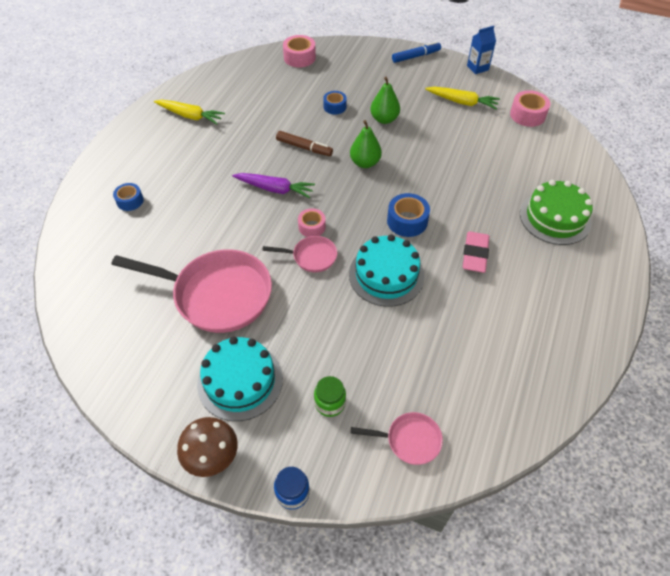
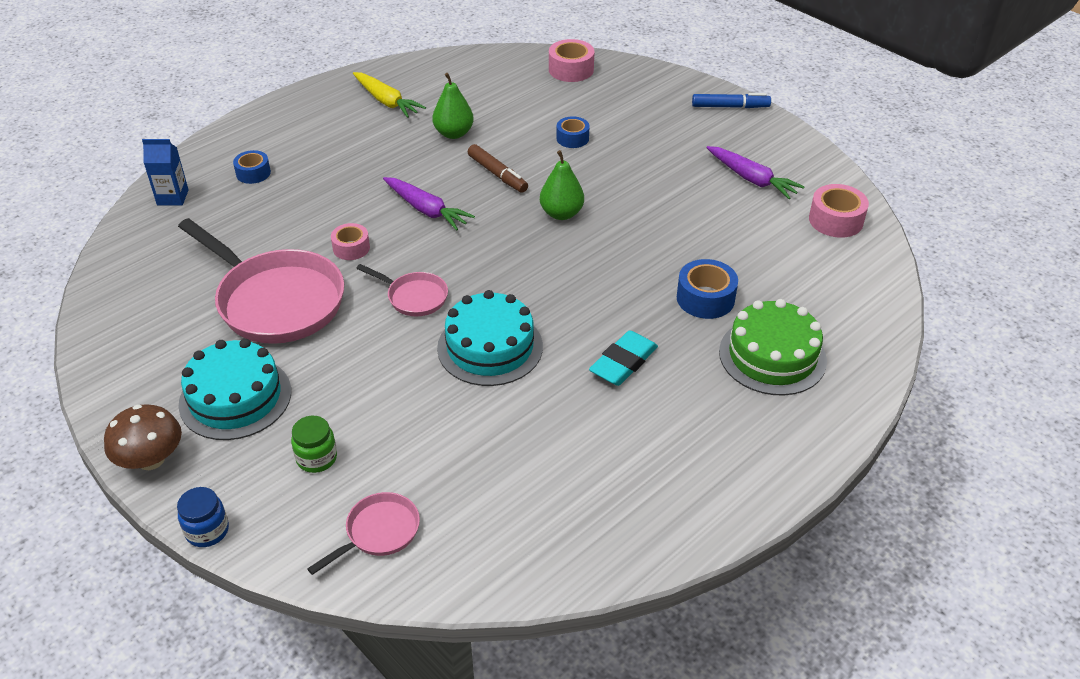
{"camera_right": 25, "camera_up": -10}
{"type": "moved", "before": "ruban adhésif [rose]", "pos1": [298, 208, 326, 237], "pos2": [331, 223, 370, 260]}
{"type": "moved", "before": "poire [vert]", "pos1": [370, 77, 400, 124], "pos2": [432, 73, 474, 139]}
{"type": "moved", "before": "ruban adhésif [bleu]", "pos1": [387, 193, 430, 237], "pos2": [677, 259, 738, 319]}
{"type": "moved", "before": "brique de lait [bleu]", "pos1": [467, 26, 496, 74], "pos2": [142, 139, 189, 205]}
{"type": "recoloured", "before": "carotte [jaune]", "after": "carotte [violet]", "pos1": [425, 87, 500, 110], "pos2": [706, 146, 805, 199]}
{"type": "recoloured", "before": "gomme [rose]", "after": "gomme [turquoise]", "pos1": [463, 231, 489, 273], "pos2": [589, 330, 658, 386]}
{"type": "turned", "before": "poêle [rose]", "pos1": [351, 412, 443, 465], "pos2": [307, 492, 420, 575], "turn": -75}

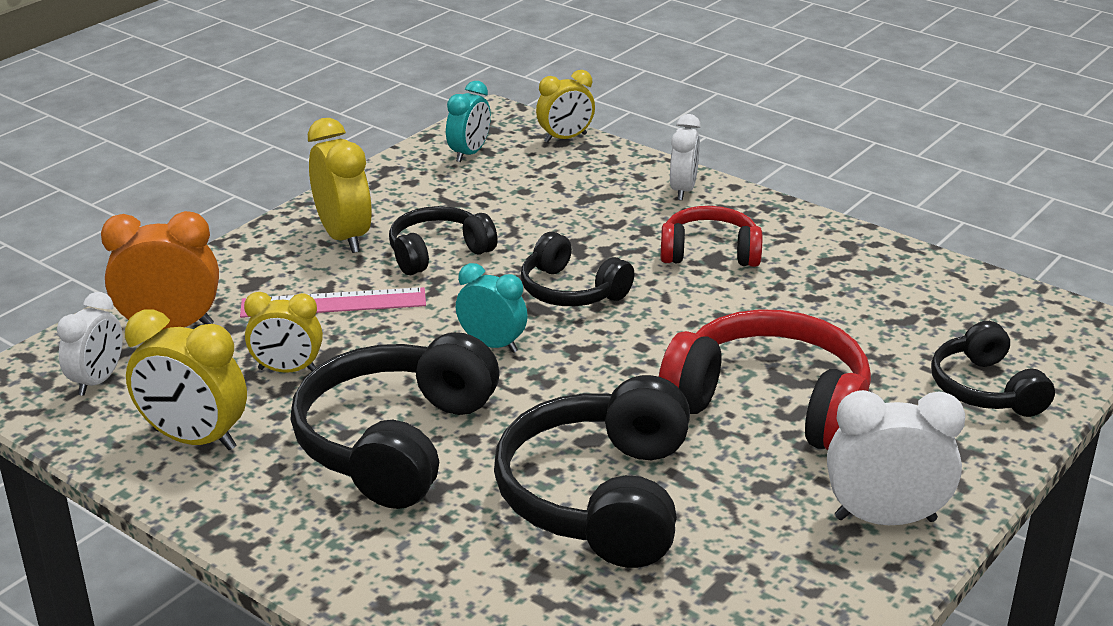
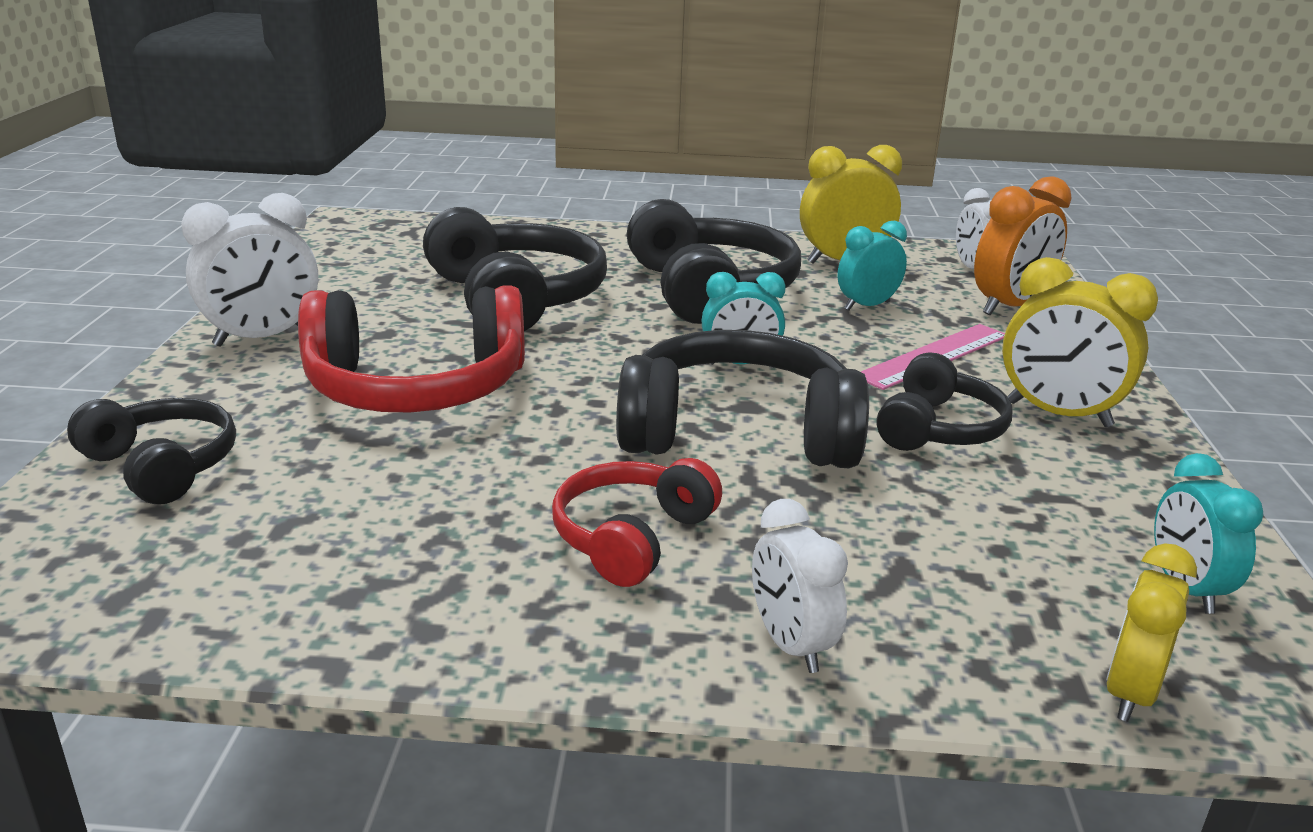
{"camera_right": 145, "camera_up": -5}
{"type": "recoloured", "before": "réveil [jaune]", "after": "réveil [turquoise]", "pos1": [244, 292, 323, 373], "pos2": [837, 221, 907, 311]}
{"type": "turned", "before": "casque audio [rouge]", "pos1": [660, 206, 762, 267], "pos2": [552, 458, 722, 587], "turn": 150}
{"type": "resized", "before": "casque audio [noir]", "pos1": [521, 232, 634, 306], "pos2": [616, 330, 869, 468], "scale": 1.7}

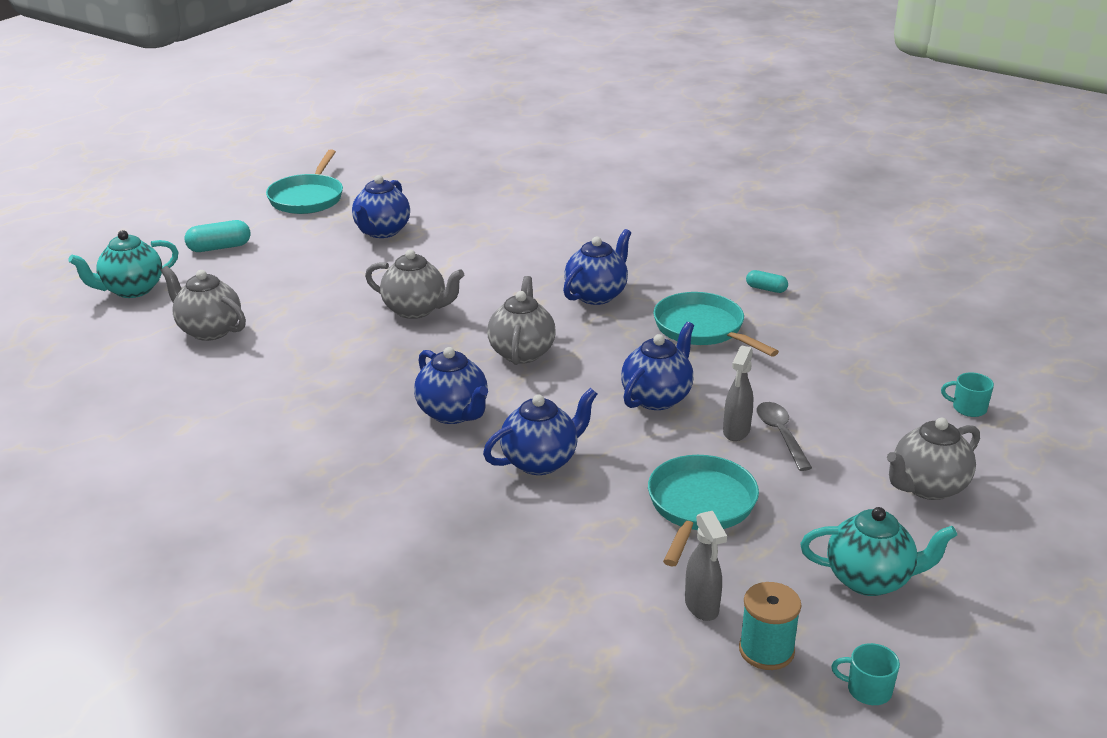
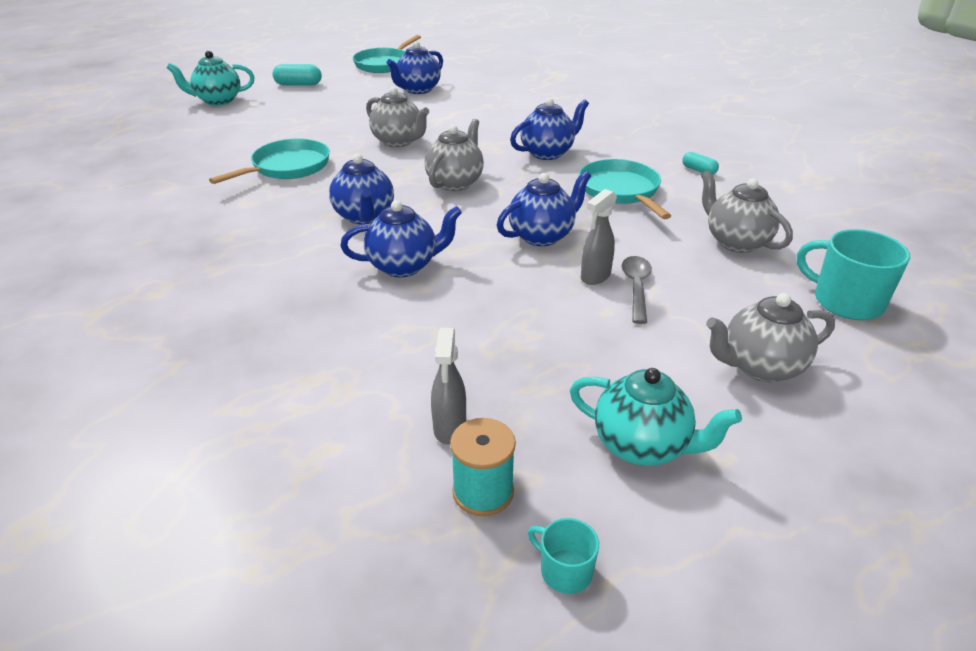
{"camera_right": 20, "camera_up": 5}
{"type": "moved", "before": "théière [gris]", "pos1": [161, 266, 246, 341], "pos2": [701, 170, 793, 253]}
{"type": "moved", "before": "poêle [turquoise]", "pos1": [648, 455, 759, 566], "pos2": [209, 138, 330, 184]}
{"type": "resized", "before": "tasse [turquoise]", "pos1": [941, 372, 994, 417], "pos2": [797, 229, 910, 320], "scale": 1.92}

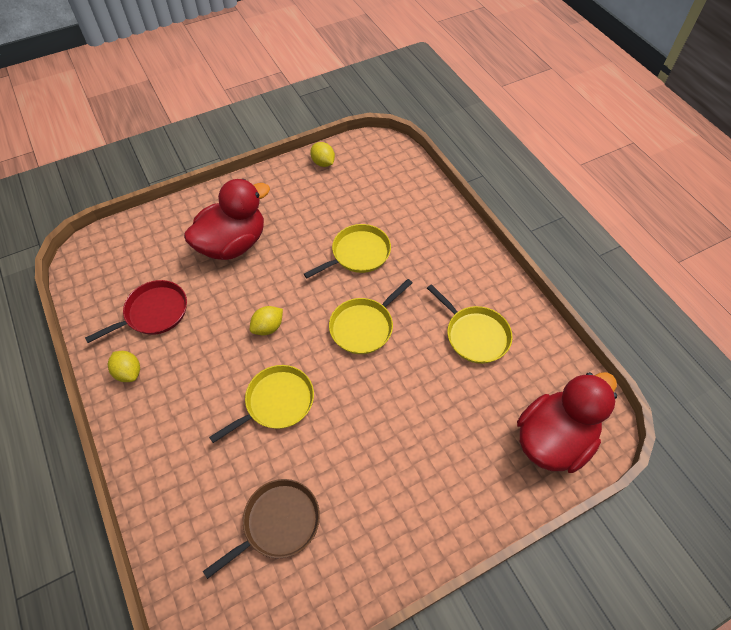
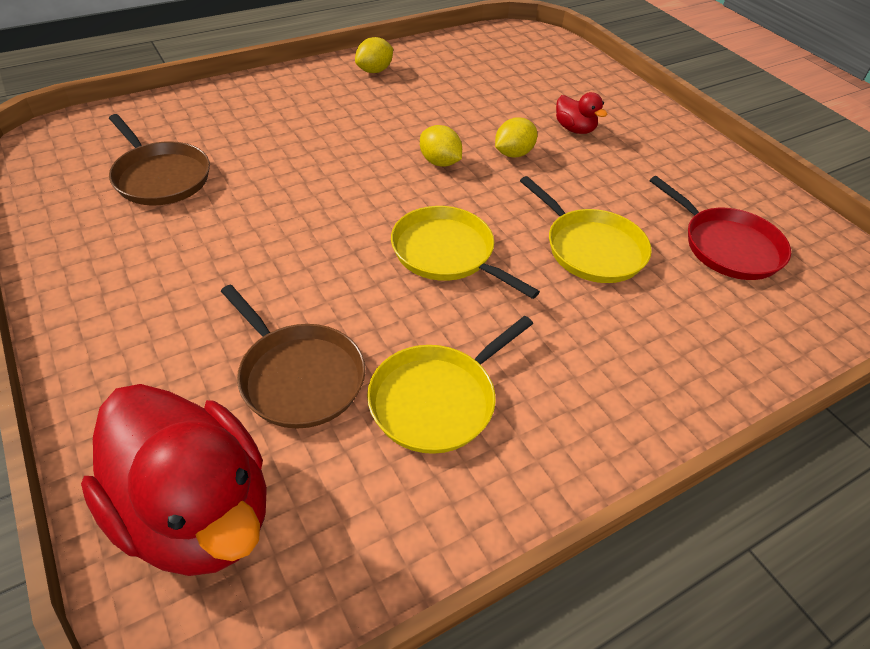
{"camera_right": 85, "camera_up": -10}
{"type": "removed", "before": "poêle [jaune]", "pos1": [209, 365, 314, 443]}
{"type": "added", "after": "poêle [marron]", "pos2": [221, 285, 365, 429]}
{"type": "moved", "before": "poêle [rouge]", "pos1": [85, 280, 187, 343], "pos2": [650, 176, 791, 280]}
{"type": "moved", "before": "citron [jaune]", "pos1": [310, 142, 335, 167], "pos2": [495, 117, 537, 157]}
{"type": "resized", "before": "canard [rouge]", "pos1": [184, 179, 270, 260], "pos2": [556, 92, 607, 134], "scale": 0.43}

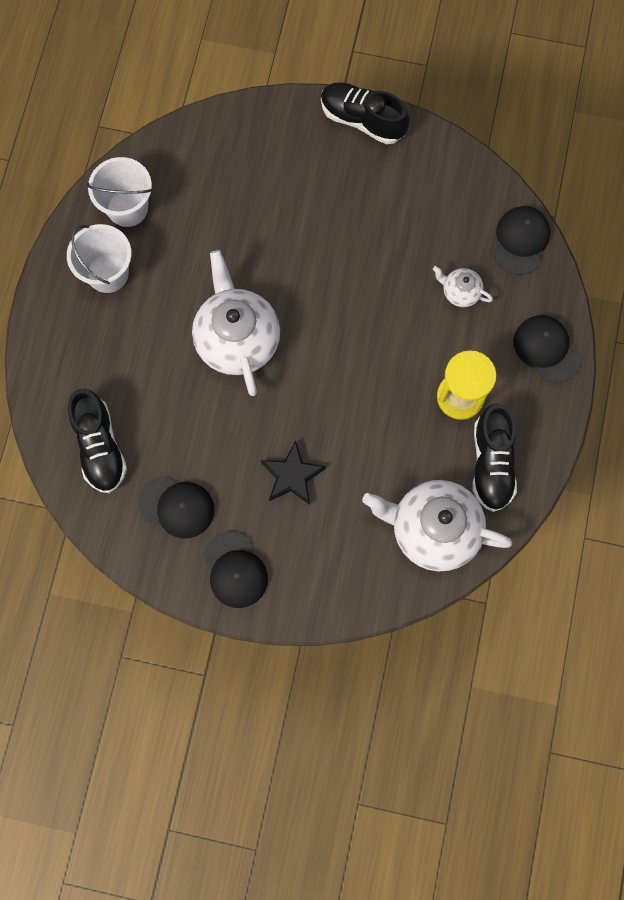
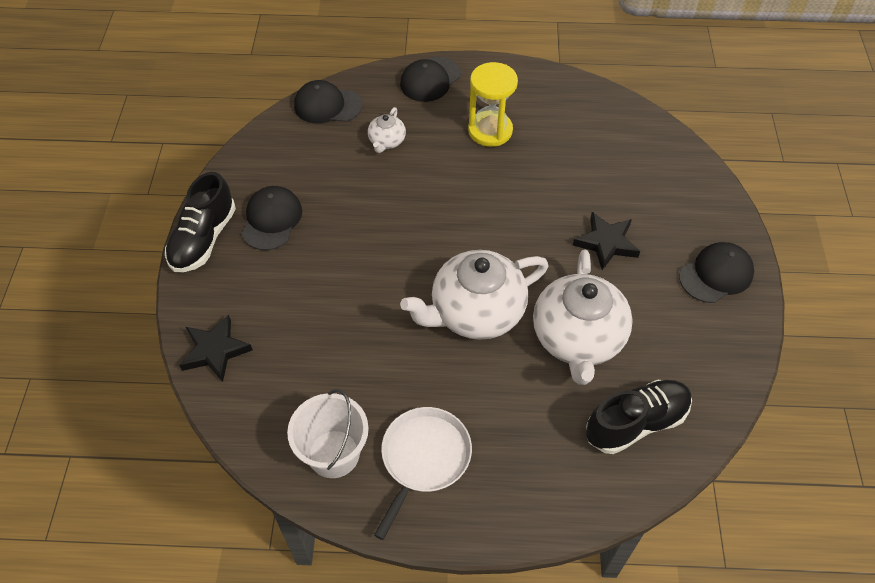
{"camera_right": -100, "camera_up": -20}
{"type": "removed", "before": "chaussure [noir]", "pos1": [472, 403, 517, 512]}
{"type": "added", "after": "étoile [noir]", "pos2": [179, 315, 253, 382]}
{"type": "moved", "before": "casquette [noir]", "pos1": [138, 476, 214, 539], "pos2": [241, 186, 302, 250]}
{"type": "moved", "before": "théière [blanc]", "pos1": [362, 480, 512, 571], "pos2": [533, 249, 633, 385]}
{"type": "replaced", "before": "seau [blanc]", "after": "poêle [blanc]", "pos1": [67, 224, 132, 293], "pos2": [374, 407, 472, 540]}

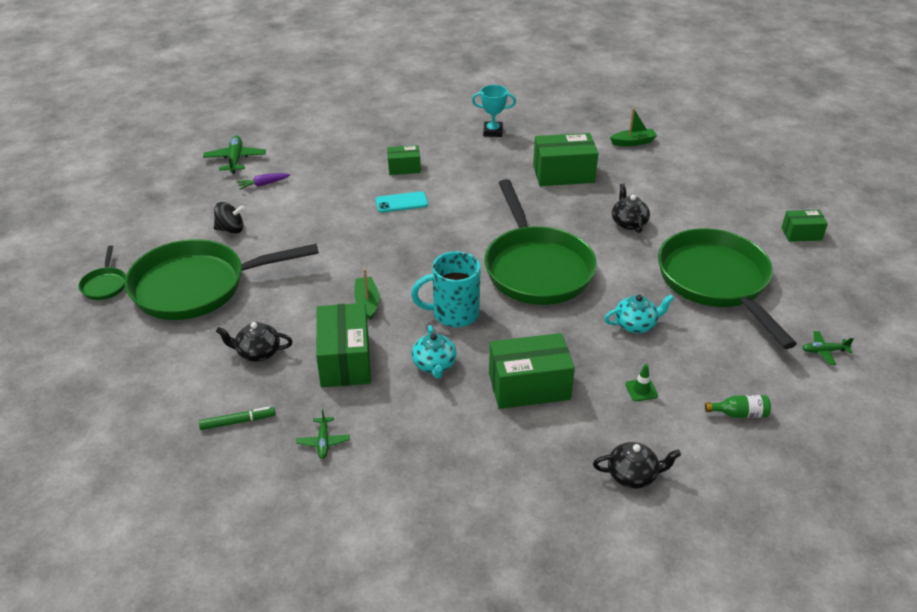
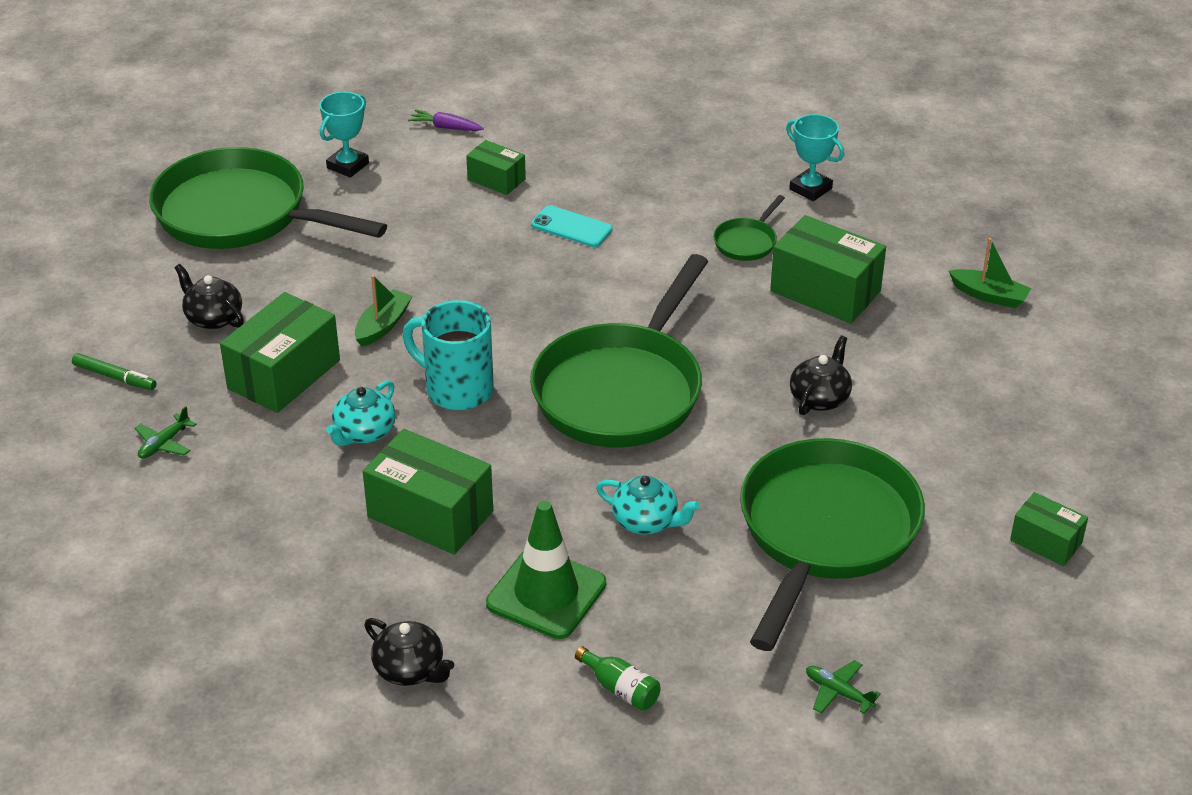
{"camera_right": 40, "camera_up": 0}
{"type": "removed", "before": "avion [vert]", "pos1": [203, 136, 266, 174]}
{"type": "moved", "before": "poêle [vert]", "pos1": [79, 245, 126, 300], "pos2": [713, 195, 785, 261]}
{"type": "moved", "before": "boîte [vert]", "pos1": [387, 145, 421, 175], "pos2": [466, 140, 526, 195]}
{"type": "replaced", "before": "toupie [noir]", "after": "trophée [turquoise]", "pos1": [214, 202, 245, 234], "pos2": [320, 92, 369, 178]}
{"type": "resized", "before": "cône de chantier [vert]", "pos1": [625, 364, 658, 401], "pos2": [486, 501, 606, 639], "scale": 2.38}

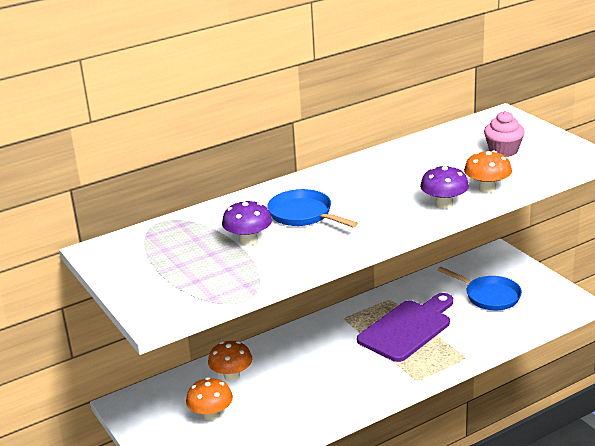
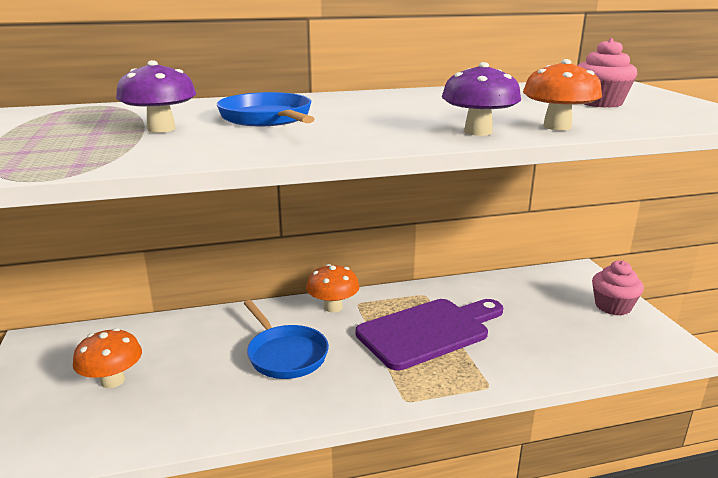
{"camera_right": 15, "camera_up": -5}
{"type": "added", "after": "muffin [rose]", "pos2": [592, 260, 644, 316]}
{"type": "moved", "before": "champignon [orange]", "pos1": [208, 341, 252, 381], "pos2": [306, 264, 359, 312]}
{"type": "moved", "before": "poêle [bleu]", "pos1": [438, 267, 522, 310], "pos2": [243, 300, 329, 379]}

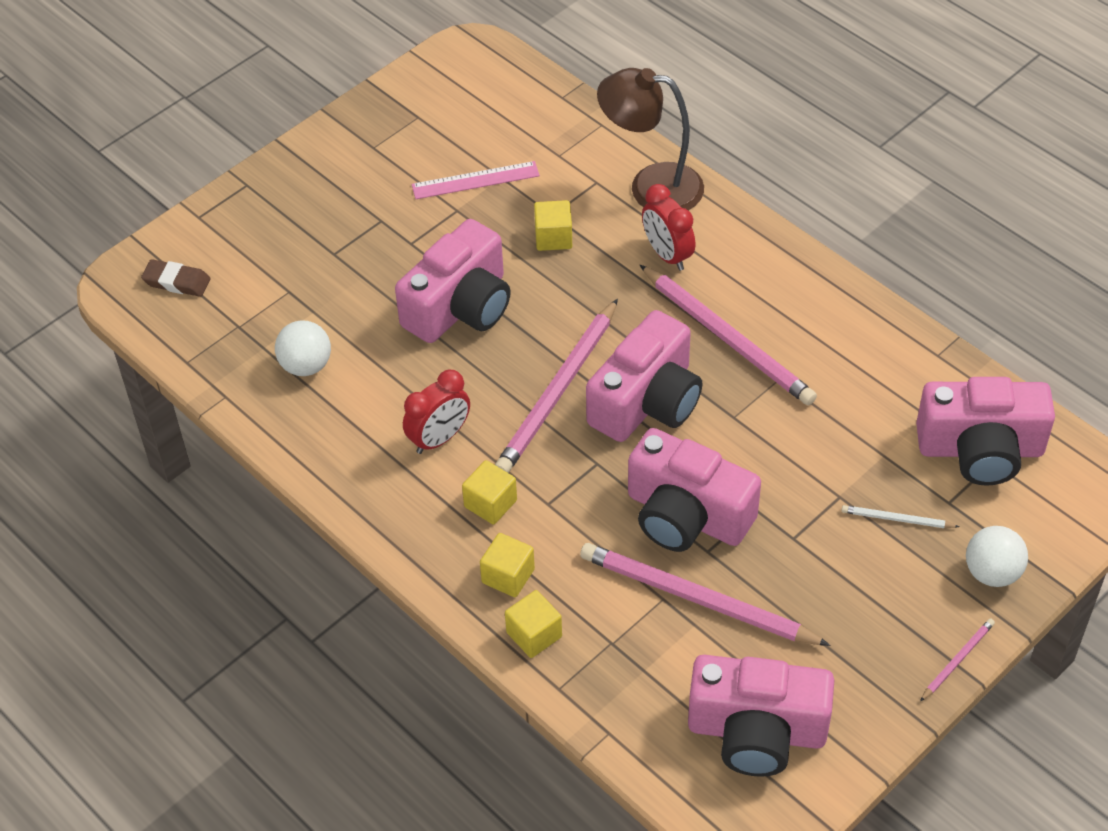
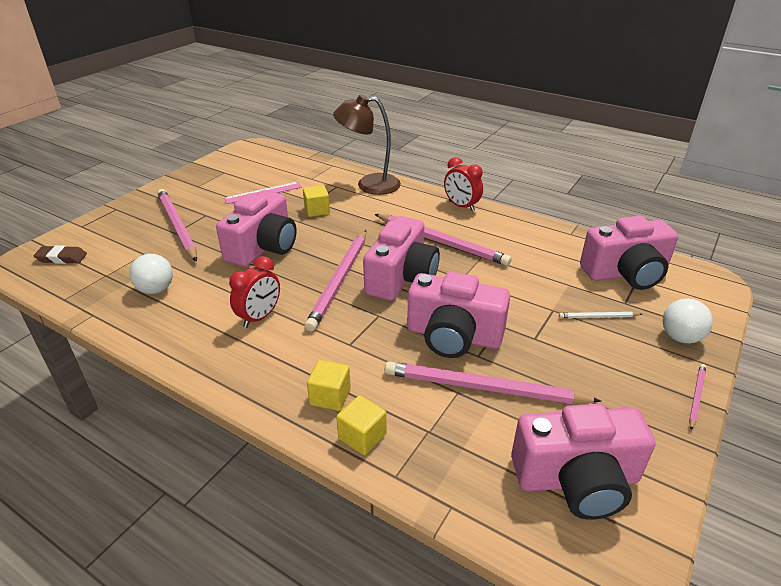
{"camera_right": -15, "camera_up": -15}
{"type": "removed", "before": "cube [jaune]", "pos1": [462, 460, 517, 525]}
{"type": "added", "after": "crayon [rose]", "pos2": [157, 189, 197, 262]}
{"type": "moved", "before": "réveil [rouge]", "pos1": [642, 184, 695, 271], "pos2": [444, 157, 483, 212]}

